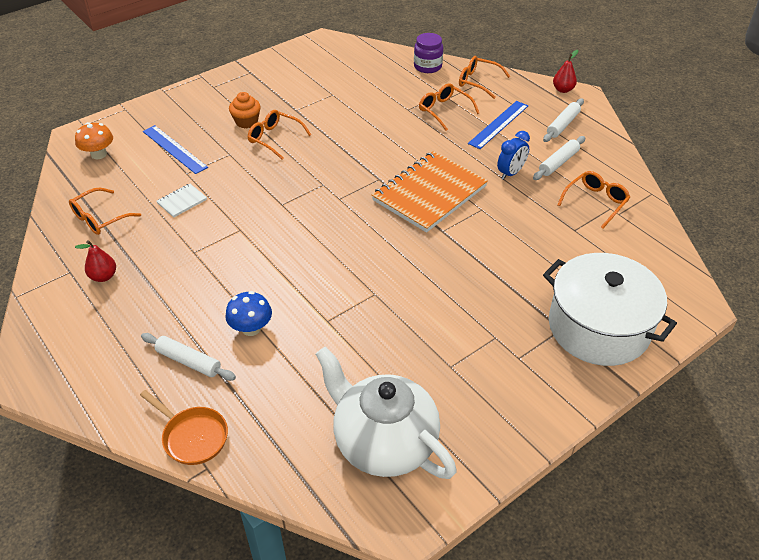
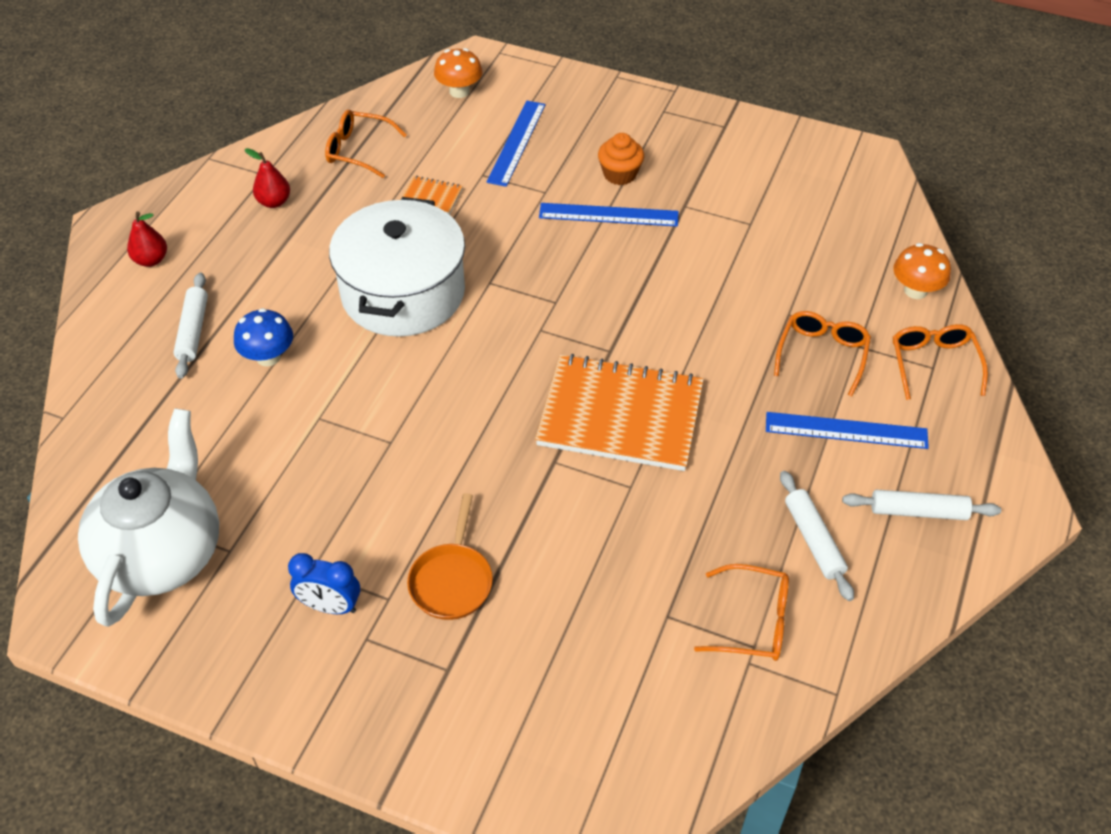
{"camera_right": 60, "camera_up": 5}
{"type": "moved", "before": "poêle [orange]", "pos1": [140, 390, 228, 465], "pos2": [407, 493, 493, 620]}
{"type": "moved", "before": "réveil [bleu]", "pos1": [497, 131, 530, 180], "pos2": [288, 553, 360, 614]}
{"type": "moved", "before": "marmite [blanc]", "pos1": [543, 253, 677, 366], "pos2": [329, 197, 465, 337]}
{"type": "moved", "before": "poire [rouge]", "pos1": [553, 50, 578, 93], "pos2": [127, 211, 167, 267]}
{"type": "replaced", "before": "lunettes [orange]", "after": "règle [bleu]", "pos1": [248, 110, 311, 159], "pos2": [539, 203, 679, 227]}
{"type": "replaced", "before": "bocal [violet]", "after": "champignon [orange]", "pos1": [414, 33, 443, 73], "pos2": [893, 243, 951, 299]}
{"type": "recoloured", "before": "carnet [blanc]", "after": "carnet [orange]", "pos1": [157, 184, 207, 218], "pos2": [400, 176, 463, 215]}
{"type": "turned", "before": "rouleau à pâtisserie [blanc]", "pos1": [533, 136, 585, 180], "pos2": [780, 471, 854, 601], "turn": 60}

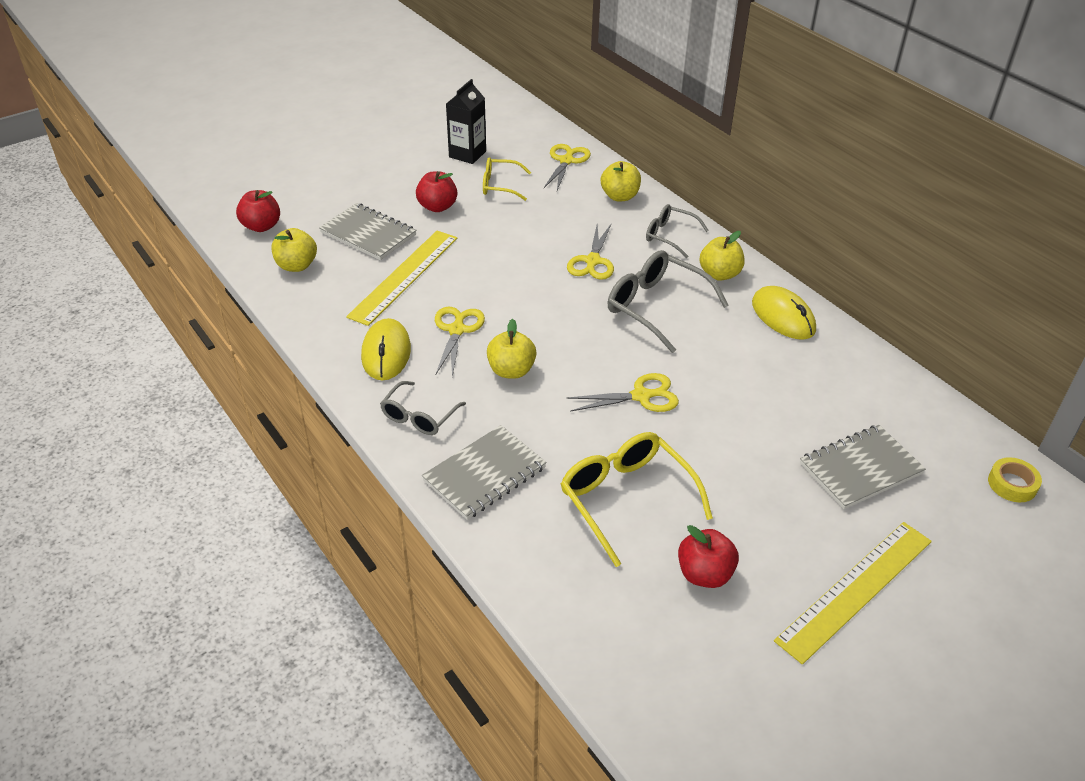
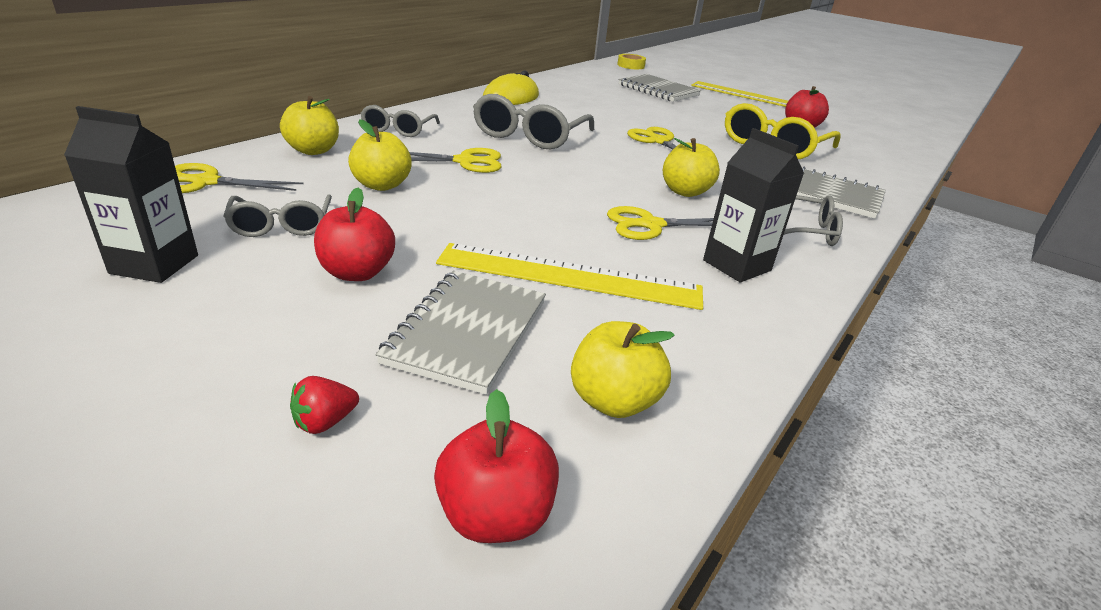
{"camera_right": -110, "camera_up": -10}
{"type": "added", "after": "fraise [rouge]", "pos2": [290, 376, 359, 434]}
{"type": "moved", "before": "pomme [jaune]", "pos1": [700, 231, 745, 281], "pos2": [348, 119, 412, 191]}
{"type": "replaced", "before": "souris [jaune]", "after": "brique de lait [noir]", "pos1": [361, 318, 411, 381], "pos2": [703, 128, 804, 282]}
{"type": "recoloured", "before": "lunettes [jaune]", "after": "lunettes [gris]", "pos1": [483, 157, 531, 201], "pos2": [223, 194, 332, 237]}

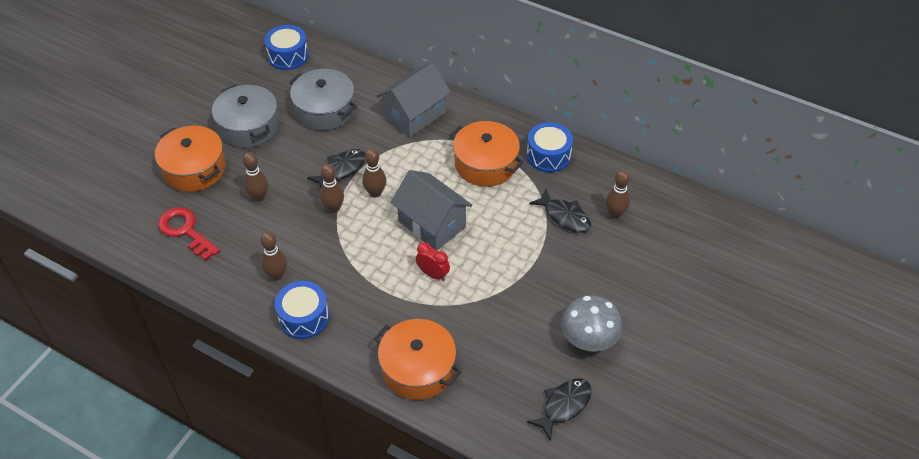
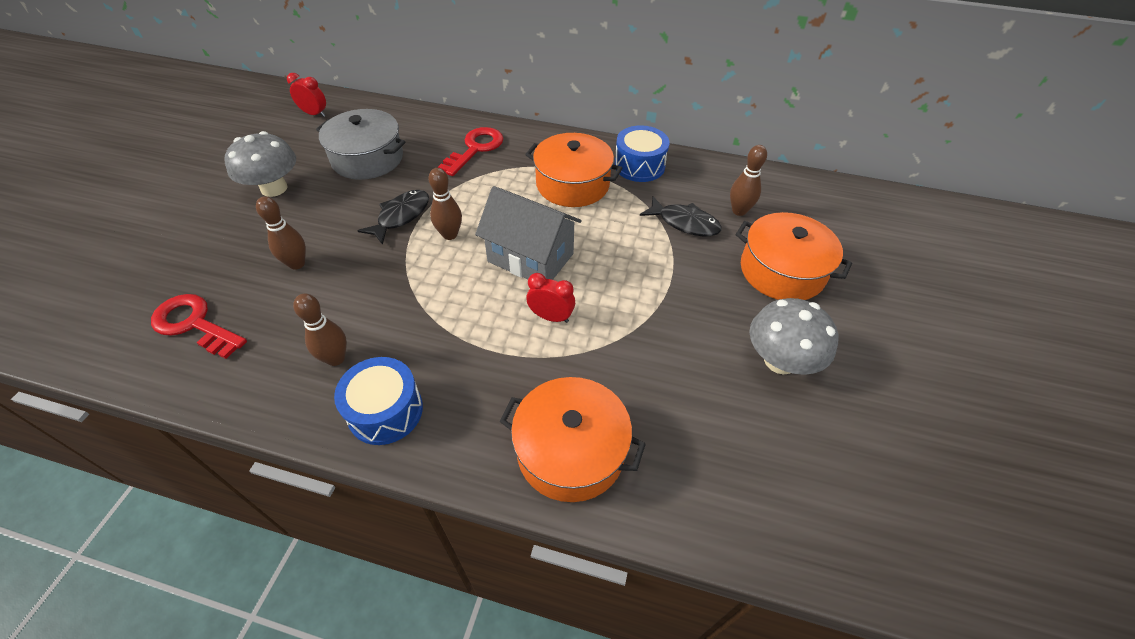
{"camera_right": -15, "camera_up": 0}
{"type": "removed", "before": "quille [marron]", "pos1": [320, 164, 344, 213]}
{"type": "removed", "before": "poisson [noir]", "pos1": [527, 378, 592, 441]}
{"type": "moved", "before": "marmite [orange]", "pos1": [155, 126, 226, 192], "pos2": [736, 212, 852, 300]}
{"type": "replaced", "before": "marmite [gris]", "after": "champignon [gris]", "pos1": [212, 85, 279, 148], "pos2": [224, 131, 296, 197]}
{"type": "replaced", "before": "tambour [bleu]", "after": "réveil [rouge]", "pos1": [265, 25, 309, 70], "pos2": [287, 73, 326, 117]}
{"type": "replaced", "before": "maison [gris]", "after": "clé [rouge]", "pos1": [377, 62, 451, 137], "pos2": [438, 127, 504, 176]}

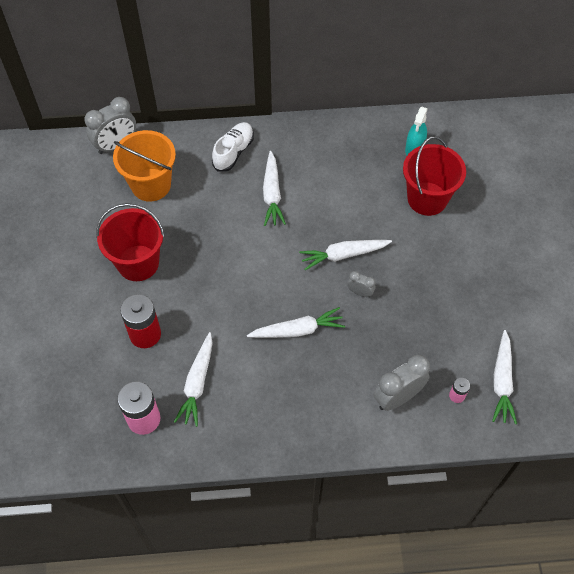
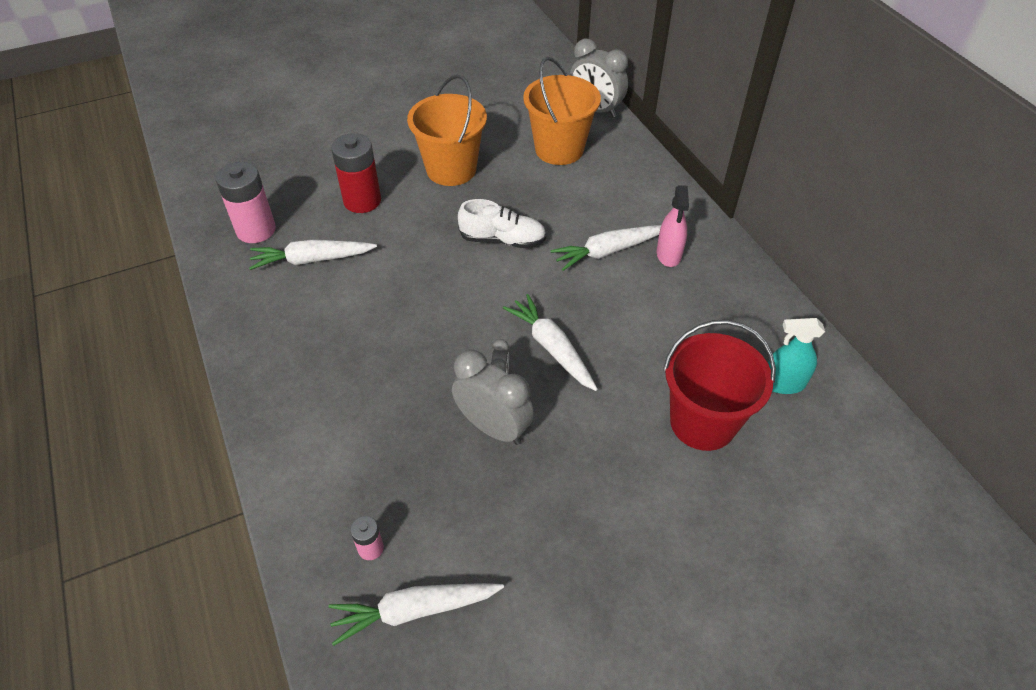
{"camera_right": 70, "camera_up": -10}
{"type": "removed", "before": "carotte [blanc]", "pos1": [247, 307, 345, 338]}
{"type": "added", "after": "vaporisateur [rose]", "pos2": [657, 185, 689, 267]}
{"type": "moved", "before": "chaussure [blanc]", "pos1": [212, 122, 254, 172], "pos2": [458, 199, 546, 249]}
{"type": "moved", "before": "réveil [gris]", "pos1": [374, 355, 430, 411], "pos2": [452, 350, 534, 445]}
{"type": "recoloured", "before": "seau [rouge]", "after": "seau [orange]", "pos1": [96, 203, 165, 281], "pos2": [407, 75, 487, 186]}

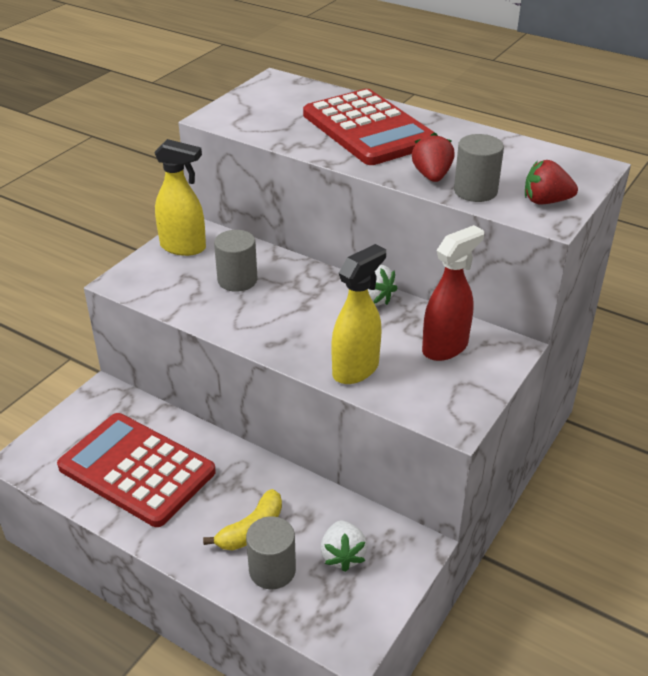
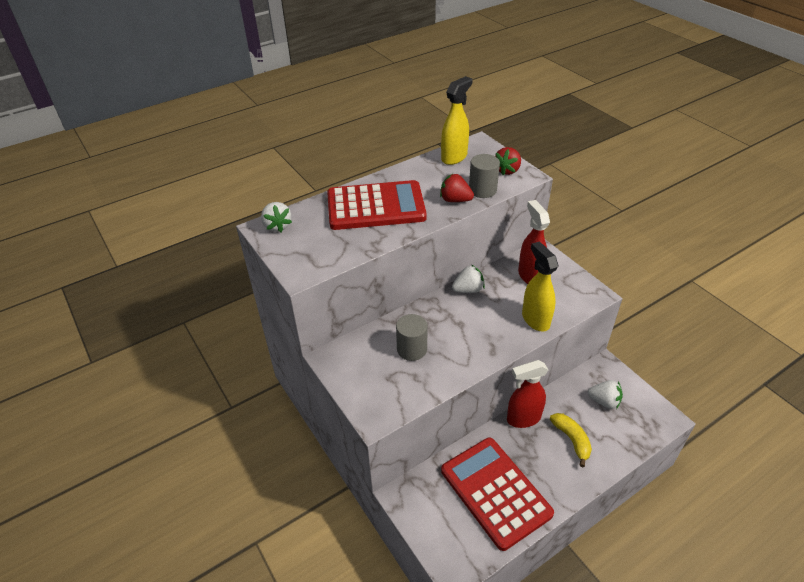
{"camera_right": -65, "camera_up": 5}
{"type": "removed", "before": "cylindre [gris]", "pos1": [246, 516, 296, 589]}
{"type": "added", "after": "fraise [blanc]", "pos2": [261, 202, 292, 232]}
{"type": "added", "after": "vaporisateur [rouge]", "pos2": [507, 360, 548, 428]}
{"type": "moved", "before": "vaporisateur [jaune]", "pos1": [154, 139, 206, 256], "pos2": [441, 76, 472, 165]}
{"type": "turned", "before": "calculatrice [rouge]", "pos1": [57, 413, 216, 527], "pos2": [441, 438, 554, 551], "turn": 90}

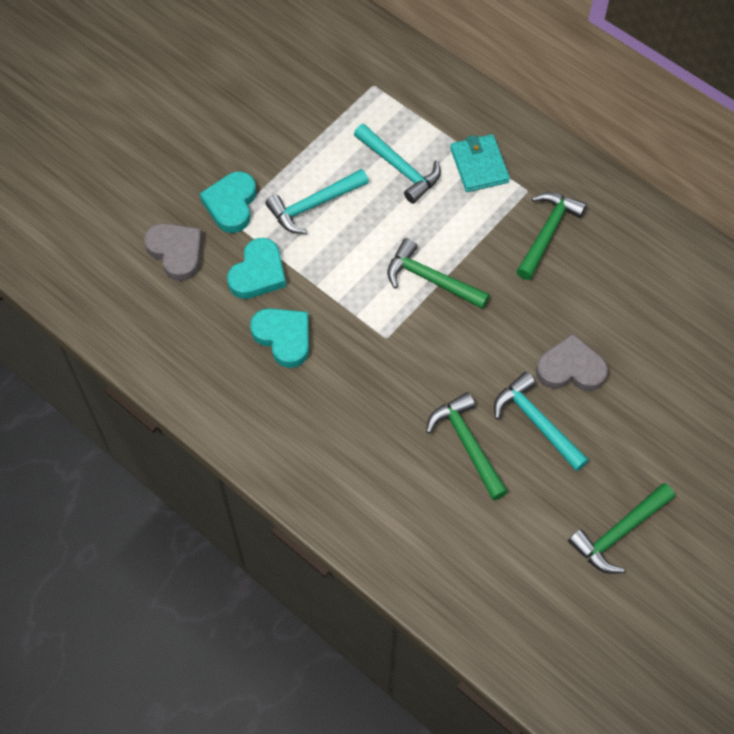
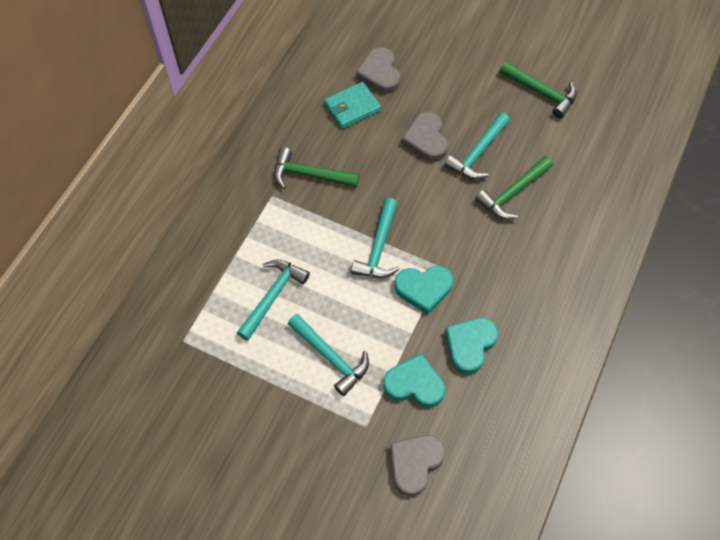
{"camera_right": -105, "camera_up": 0}
{"type": "added", "after": "cœur [gris]", "pos2": [356, 47, 400, 94]}
{"type": "moved", "before": "cœur [turquoise]", "pos1": [200, 172, 256, 233], "pos2": [395, 266, 453, 315]}
{"type": "moved", "before": "portefeuille [turquoise]", "pos1": [450, 134, 510, 192], "pos2": [324, 82, 381, 129]}
{"type": "recoloured", "before": "marteau [vert]", "after": "marteau [turquoise]", "pos1": [387, 238, 490, 309], "pos2": [351, 198, 399, 278]}

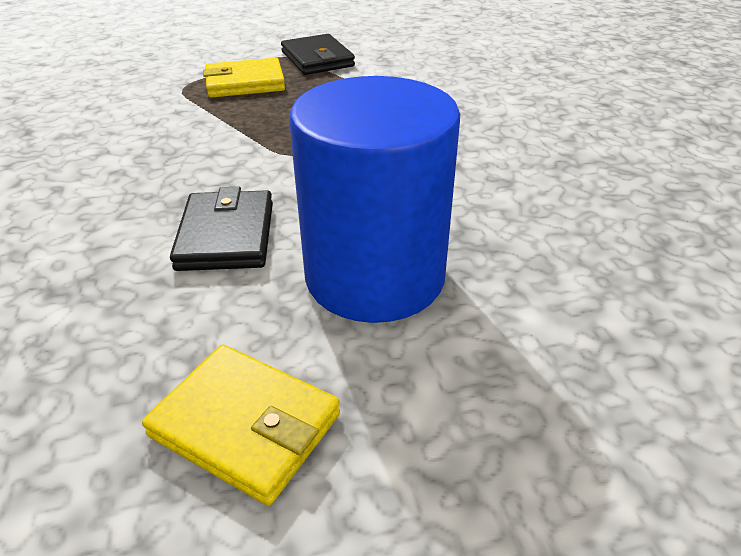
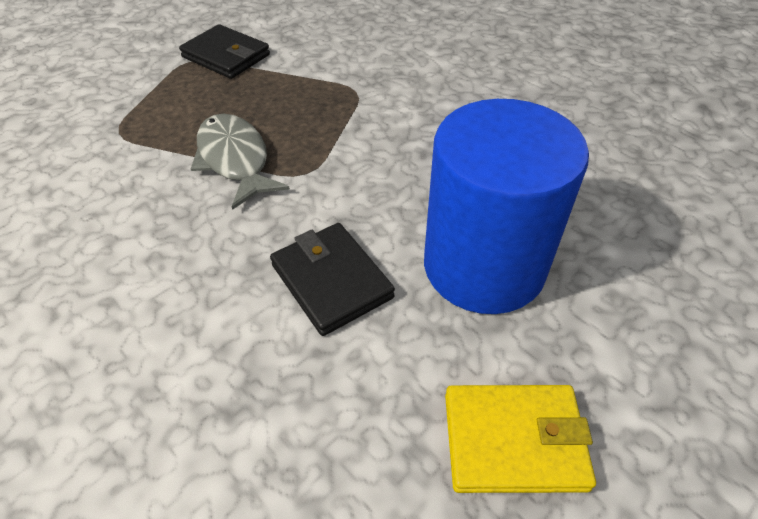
{"camera_right": -30, "camera_up": 10}
{"type": "removed", "before": "portefeuille [jaune]", "pos1": [203, 58, 285, 98]}
{"type": "added", "after": "poisson [gris]", "pos2": [191, 113, 290, 210]}

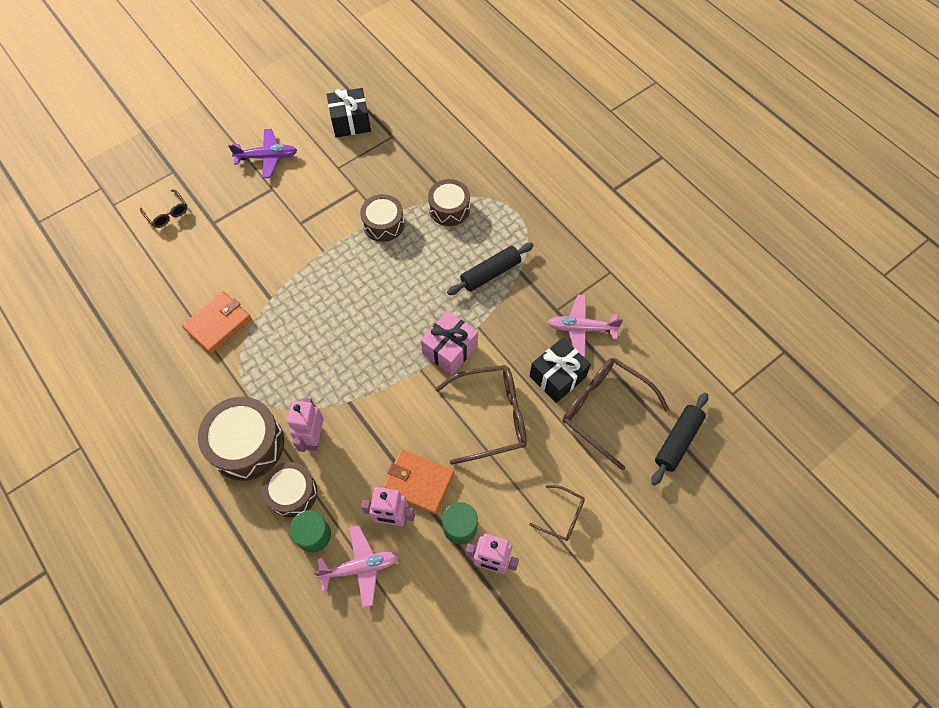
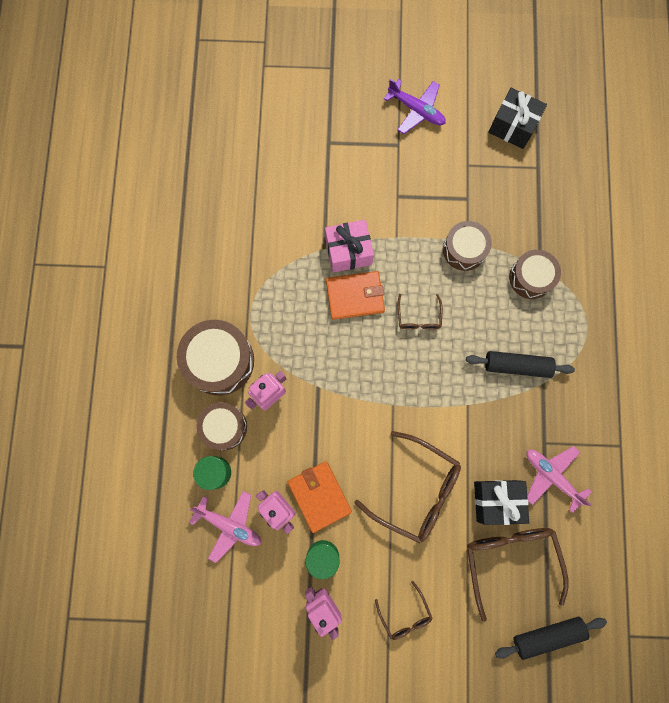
{"camera_right": 40, "camera_up": 15}
{"type": "moved", "before": "lunettes [marron]", "pos1": [140, 189, 187, 228], "pos2": [398, 294, 442, 330]}
{"type": "moved", "before": "portefeuille [orange]", "pos1": [182, 292, 252, 354], "pos2": [326, 271, 385, 320]}
{"type": "moved", "before": "cadeau [rose]", "pos1": [421, 311, 478, 375], "pos2": [325, 220, 374, 273]}

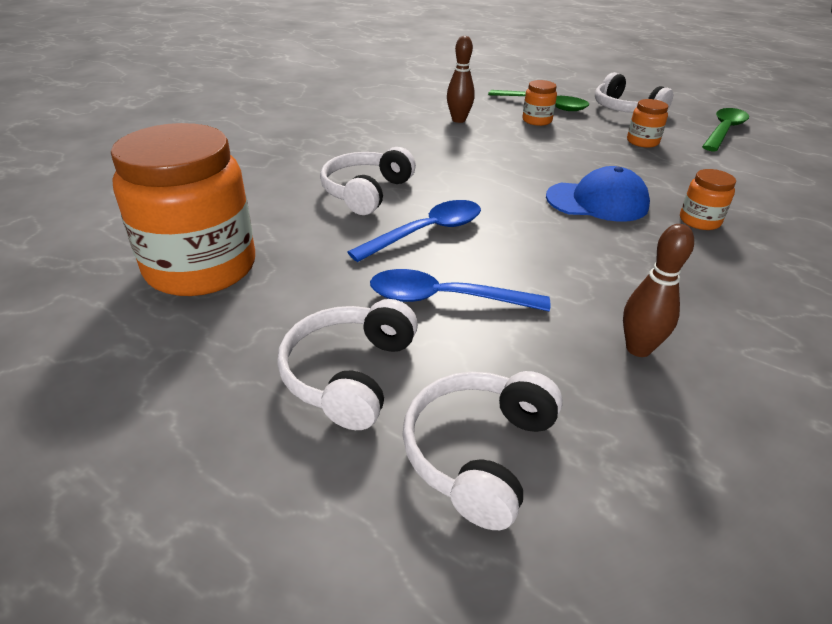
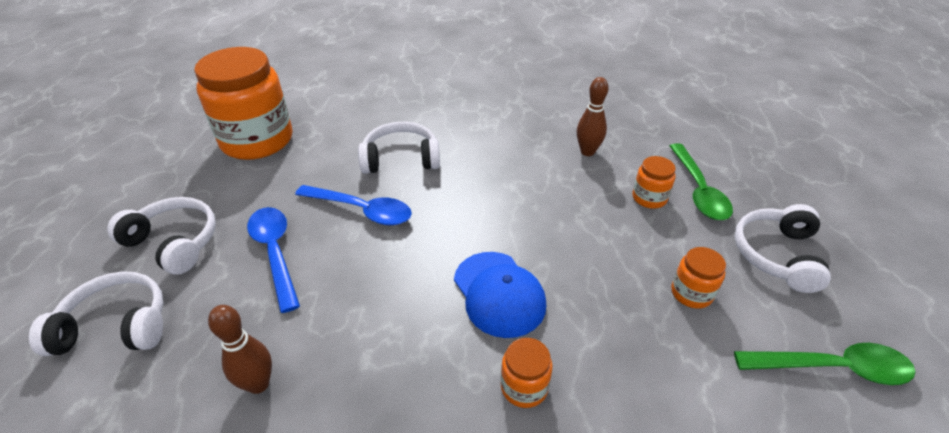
{"camera_right": 60, "camera_up": 5}
{"type": "turned", "before": "casque audio [blanc]", "pos1": [277, 299, 418, 430], "pos2": [107, 197, 216, 275], "turn": 45}

